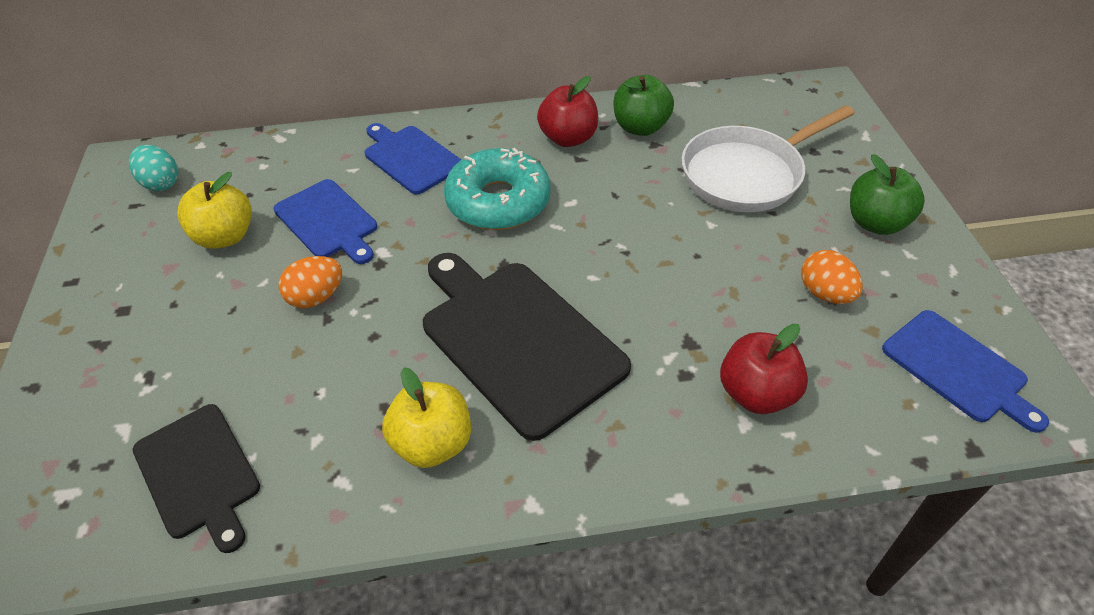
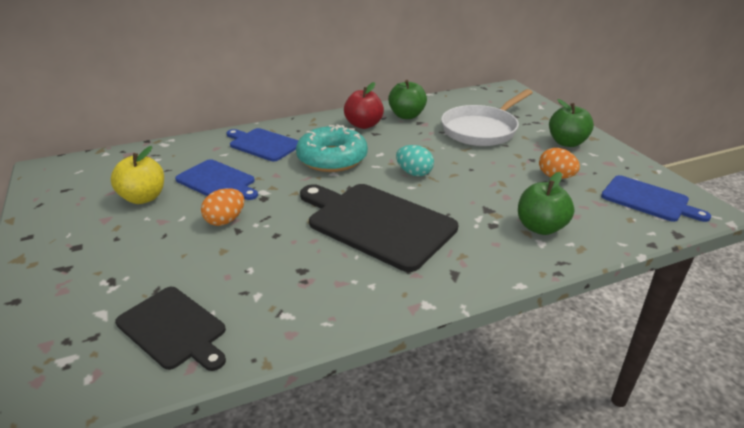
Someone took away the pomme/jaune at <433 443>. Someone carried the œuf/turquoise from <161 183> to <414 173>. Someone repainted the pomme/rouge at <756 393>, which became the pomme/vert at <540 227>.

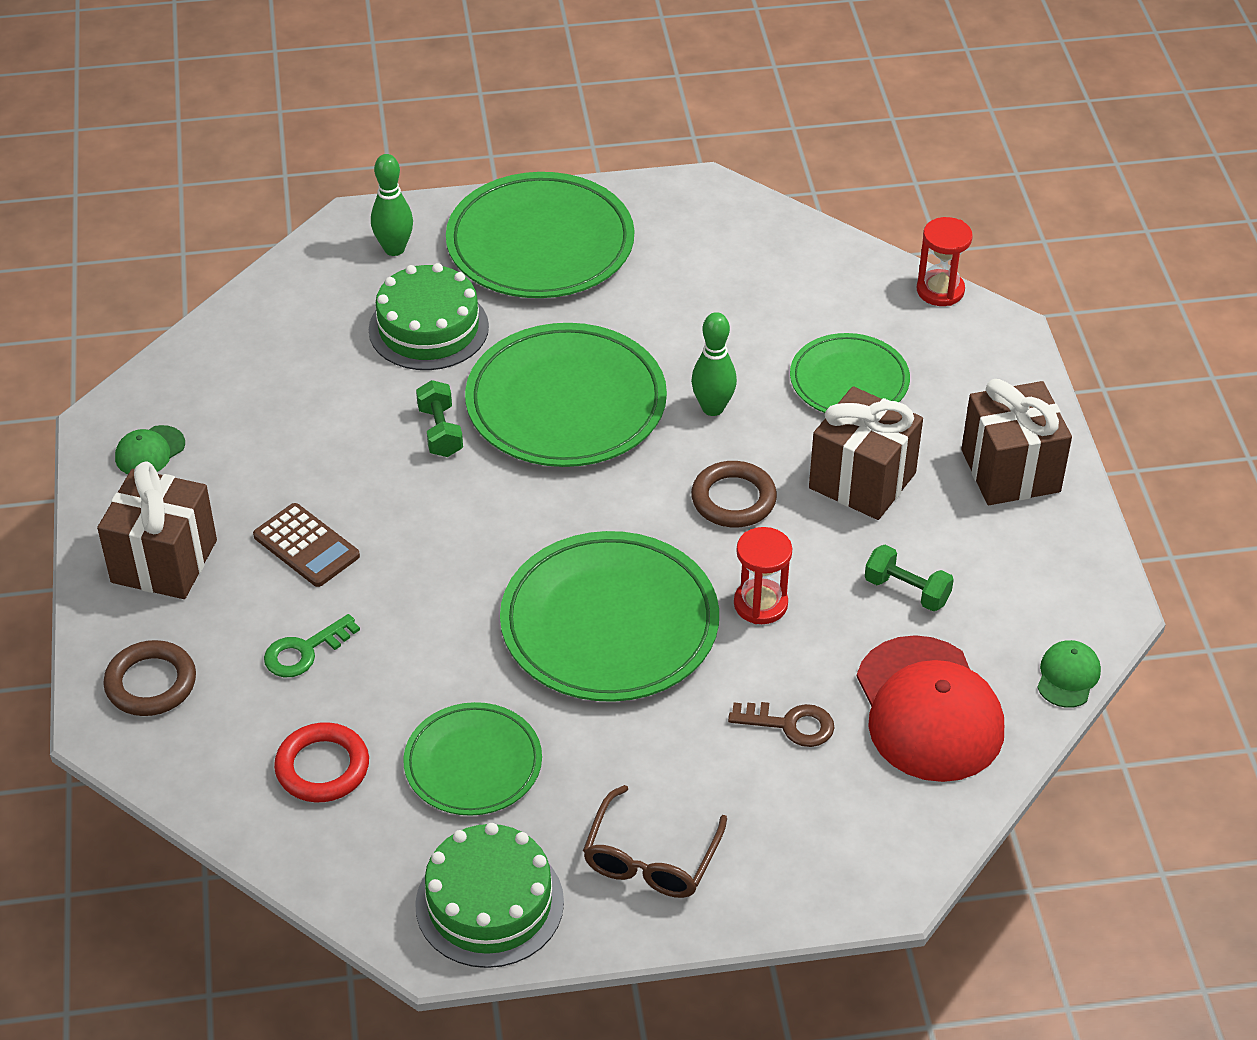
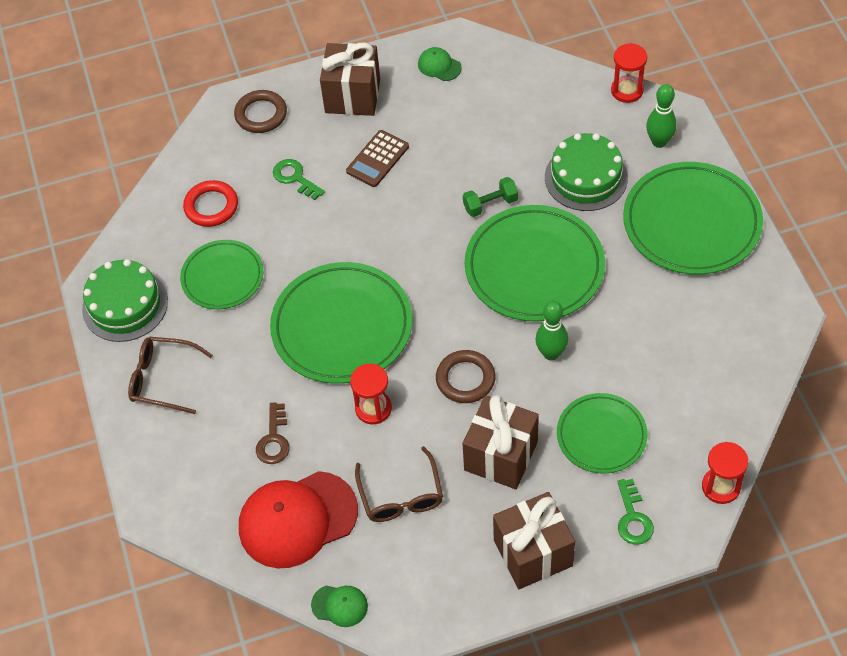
Someone put down the sablier/rouge at <627 90>. Someone put down the clé/vert at <633 518>. Someone swapped the haltère/vert at <907 591> for the lunettes/marron at <401 495>.

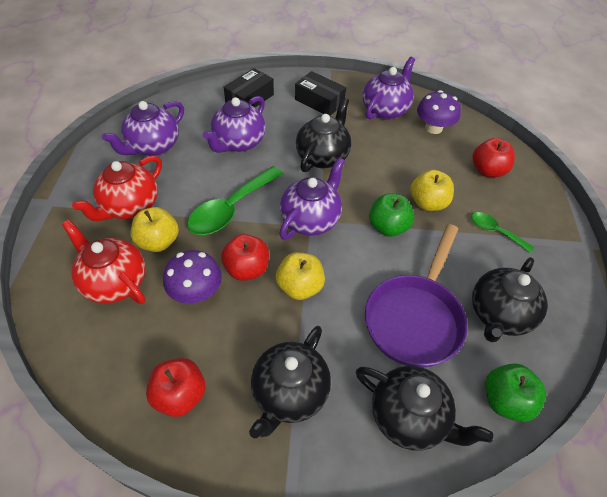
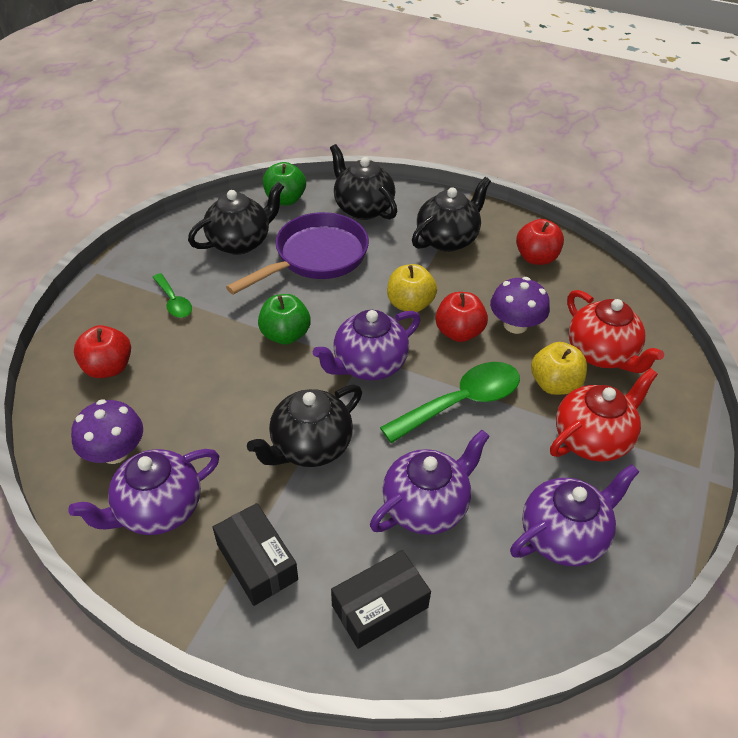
Someone took away the pomme/jaune at <428 203>.

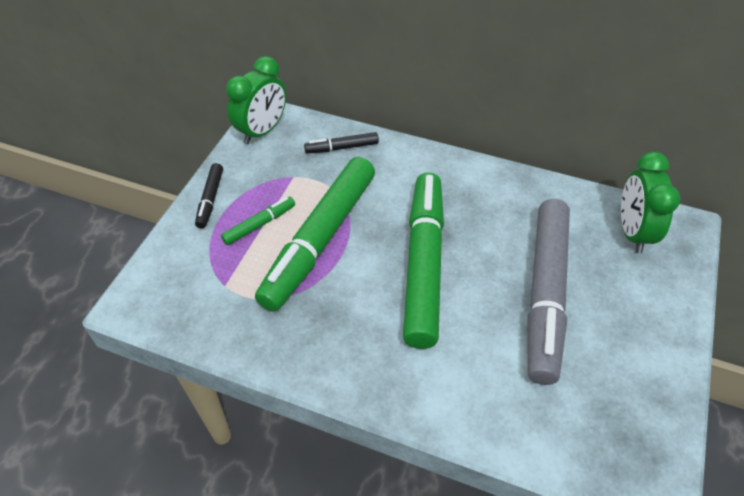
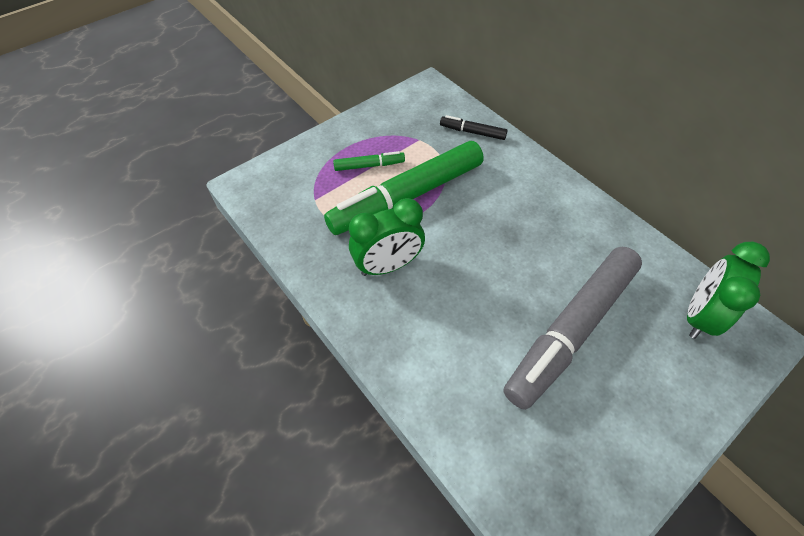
Someone took away the feutre/noir at <210 199>. Someone took away the feutre/vert at <423 264>. Someone carried the réveil/vert from <262 131> to <388 265>.

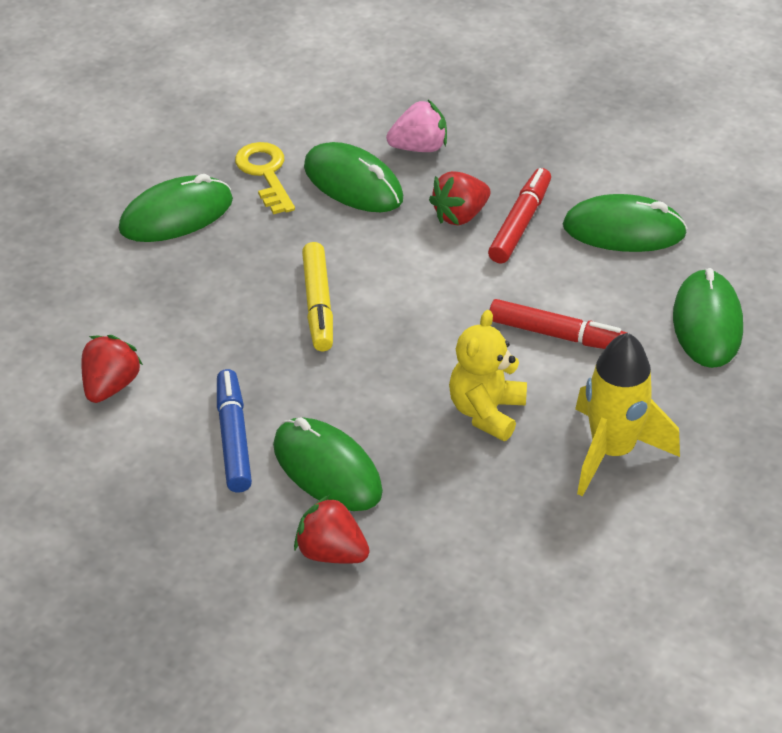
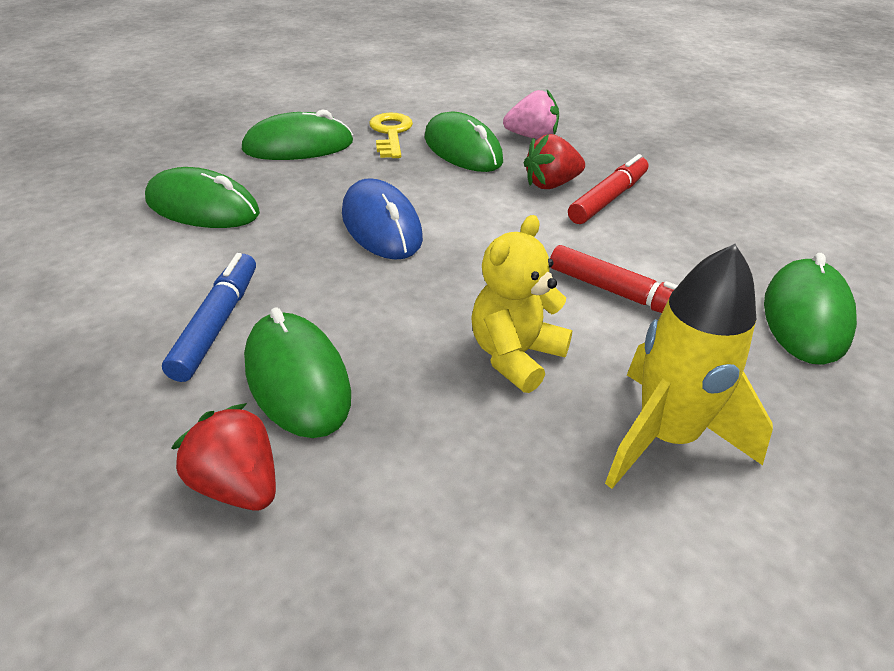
Someone took away the fraise/rouge at <110 386>. Someone carried the souris/vert from <624 230> to <202 207>. Someone swapped the feutre/jaune at <318 304> for the souris/bleu at <381 226>.

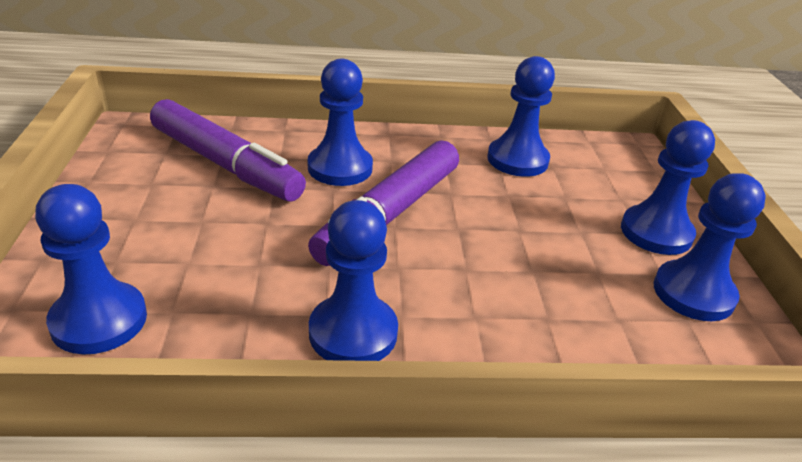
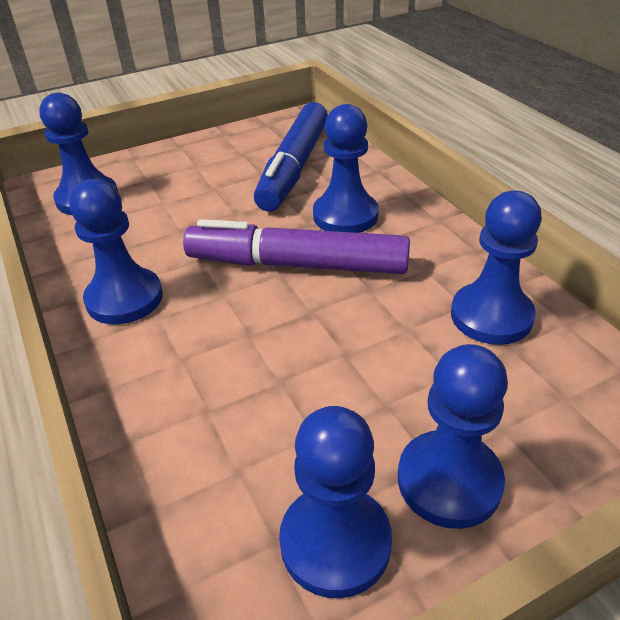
Someone repainted the feutre/violet at <225 164>, which became the feutre/bleu at <294 167>.

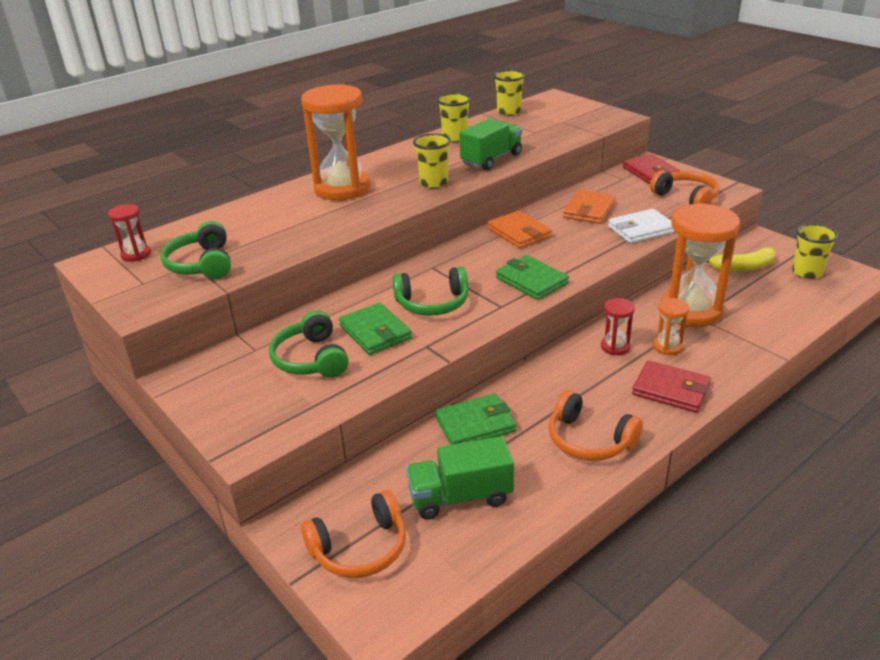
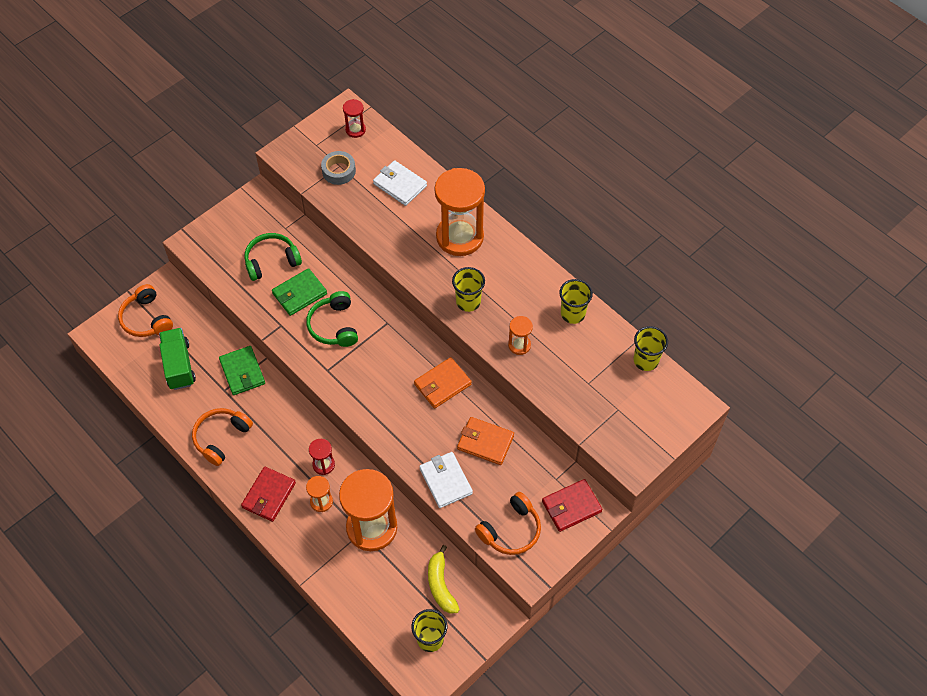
Someone took away the portefeuille/vert at <531 281>. Someone put down the portefeuille/blanc at <400 185>. Someone swapped the casque audio/vert at <202 264> for the ruban adhésif/gris at <339 171>. Someone swapped the camion/vert at <491 159> for the sablier/orange at <519 345>.

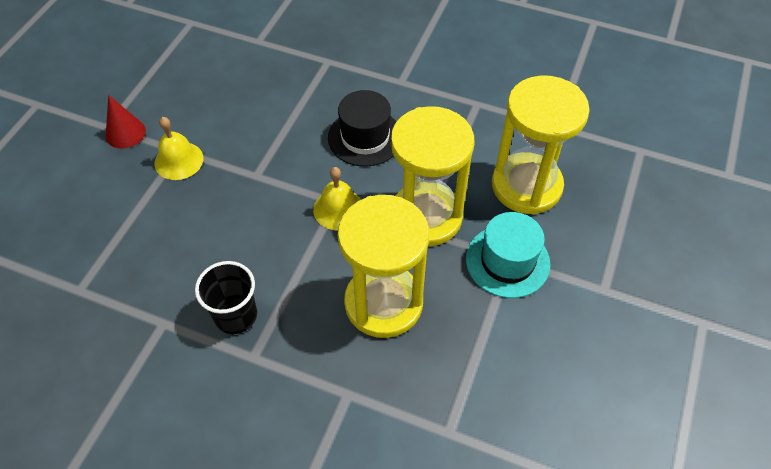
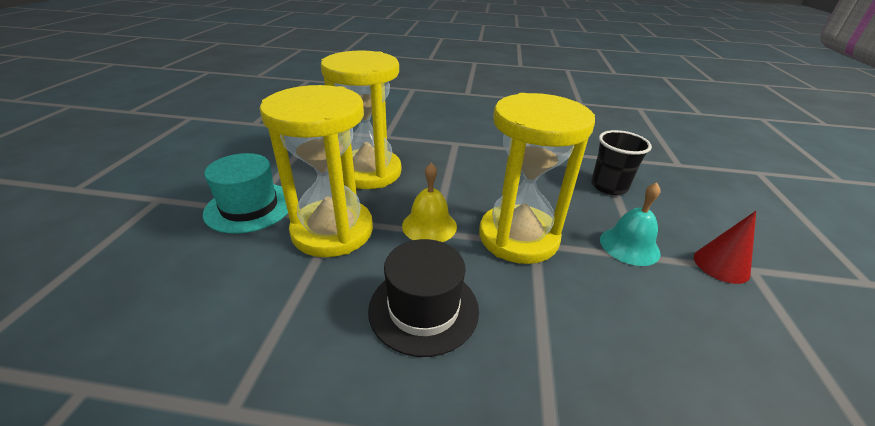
Someone carried the gobelet/noir from <236 315> to <609 186>. Someone carried the sablier/jaune from <526 186> to <518 237>. Someone repainted the cloche/jaune at <179 160>, which became the cloche/turquoise at <629 246>.

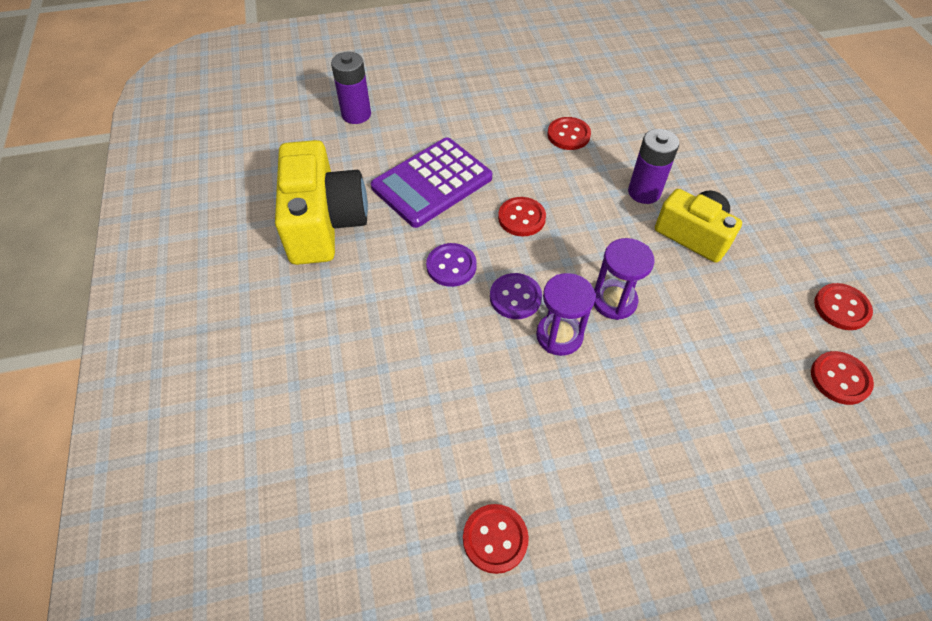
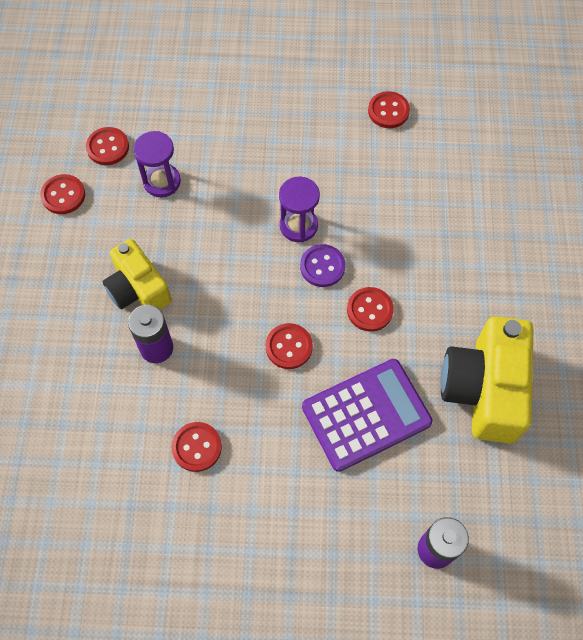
Someone carried the sablier/violet from <614 301> to <162 182>. Someone repainted the bouton/violet at <451 266>, which became the bouton/rouge at <369 310>.

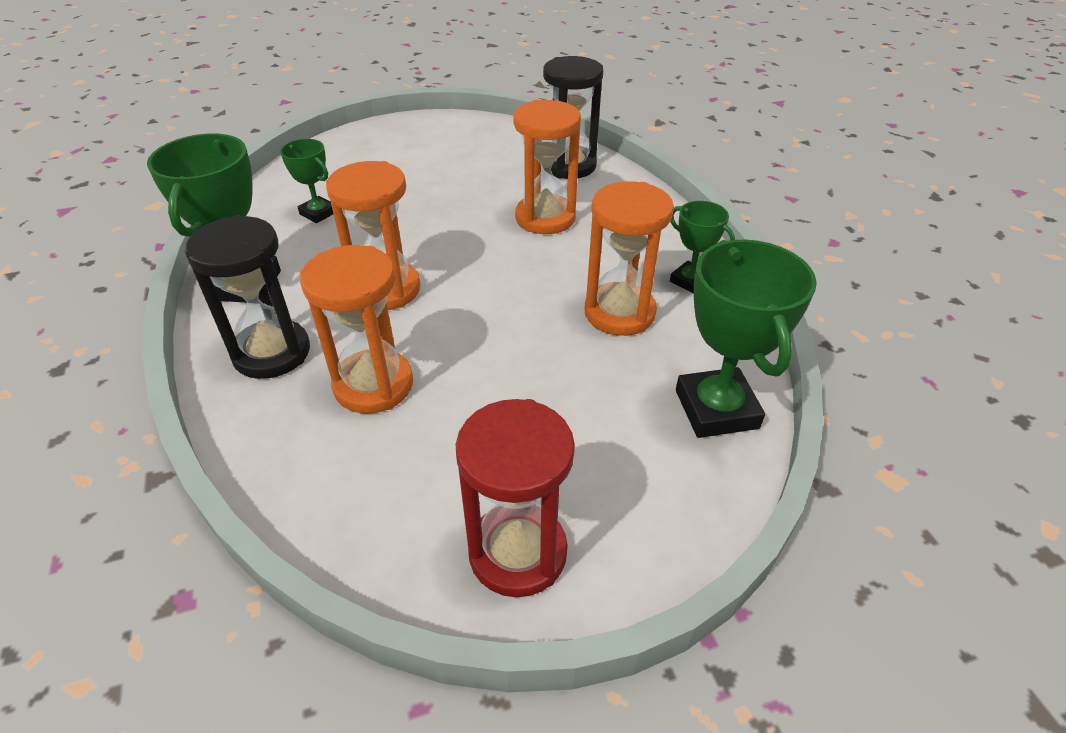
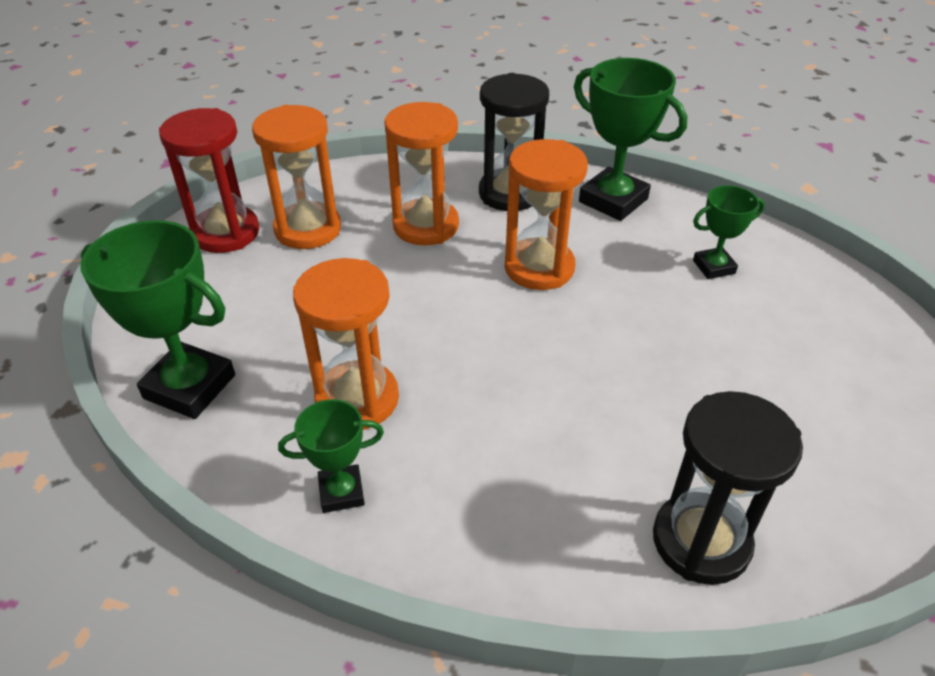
Someone carried the sablier/orange from <545 218> to <308 229>.

